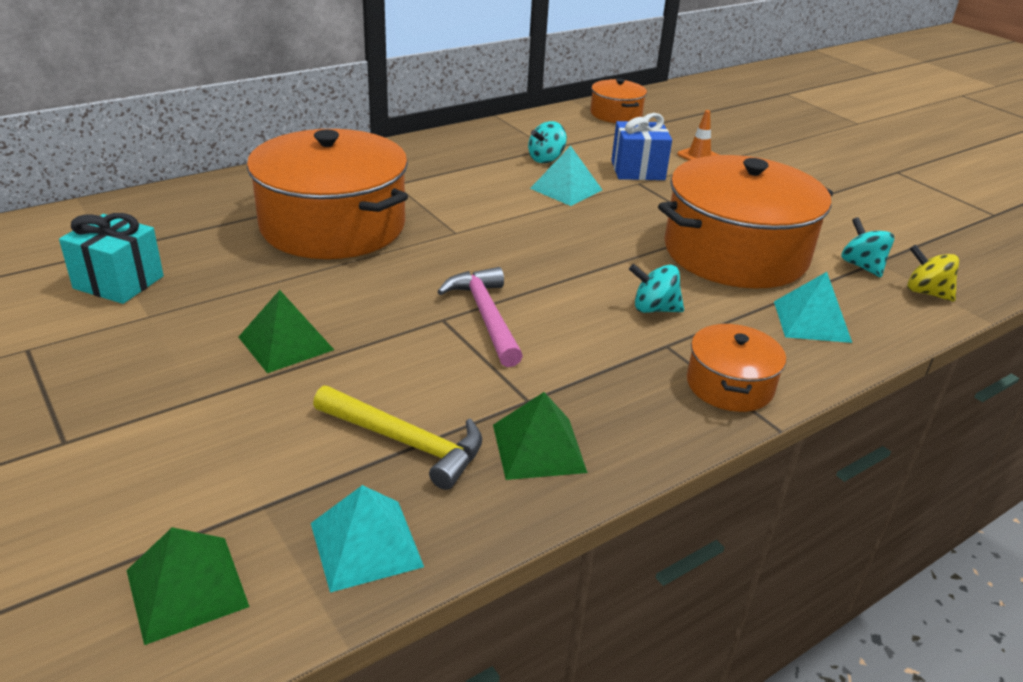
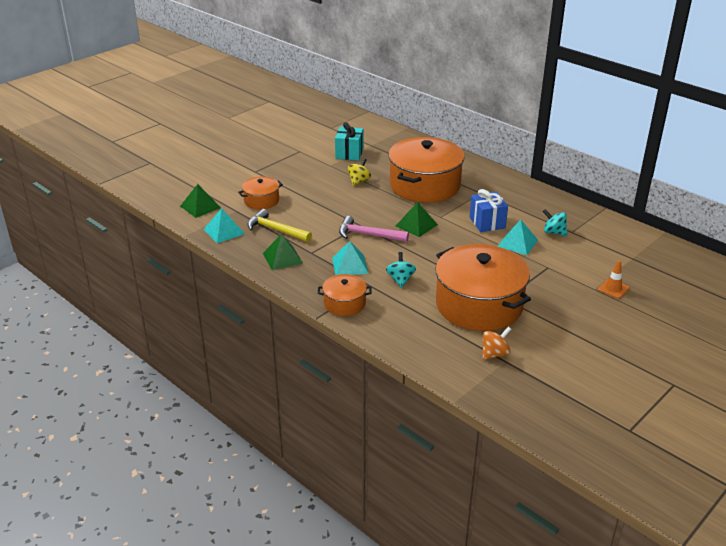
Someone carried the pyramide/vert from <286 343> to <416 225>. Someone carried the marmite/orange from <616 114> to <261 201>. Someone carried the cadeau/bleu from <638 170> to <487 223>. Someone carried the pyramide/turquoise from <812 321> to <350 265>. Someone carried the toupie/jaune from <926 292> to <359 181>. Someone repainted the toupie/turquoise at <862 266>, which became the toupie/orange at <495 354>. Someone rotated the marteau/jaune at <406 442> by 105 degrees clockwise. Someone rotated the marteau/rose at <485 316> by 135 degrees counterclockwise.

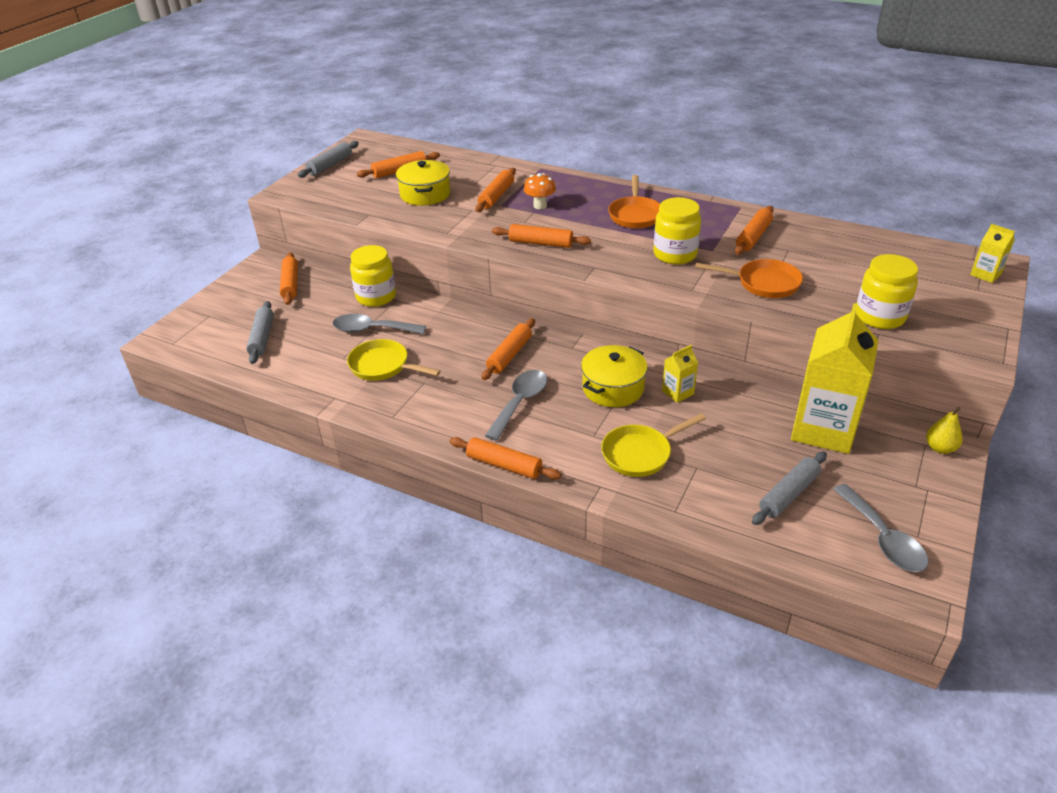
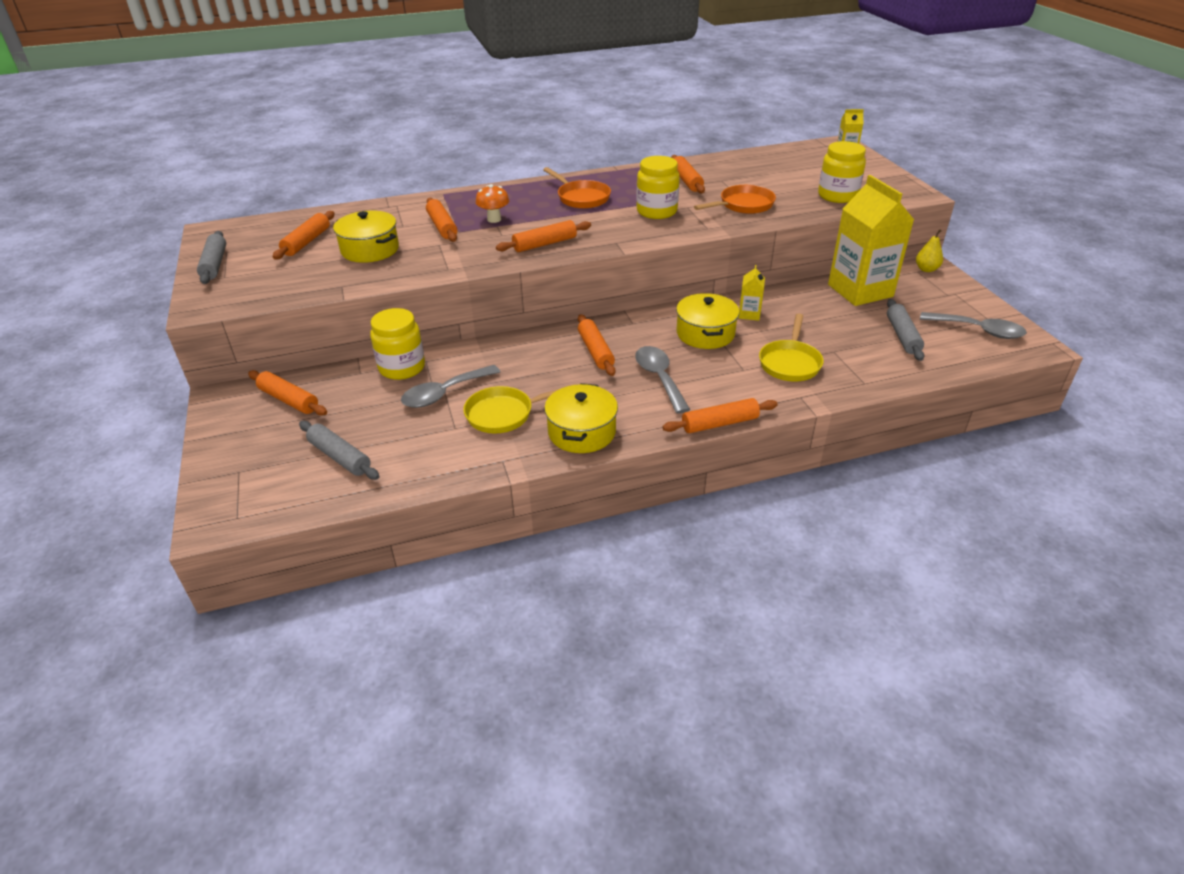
Someone put down the marmite/jaune at <581 432>.

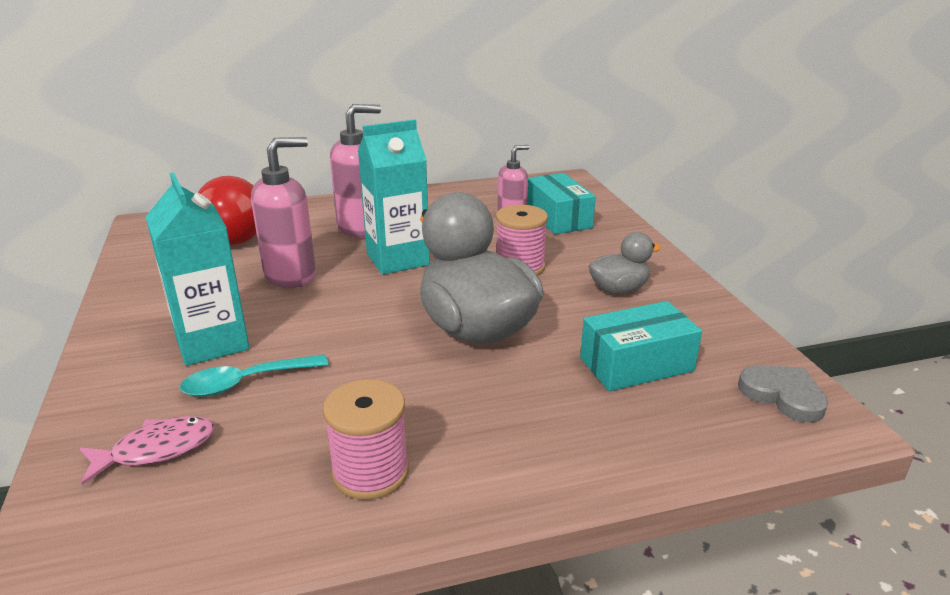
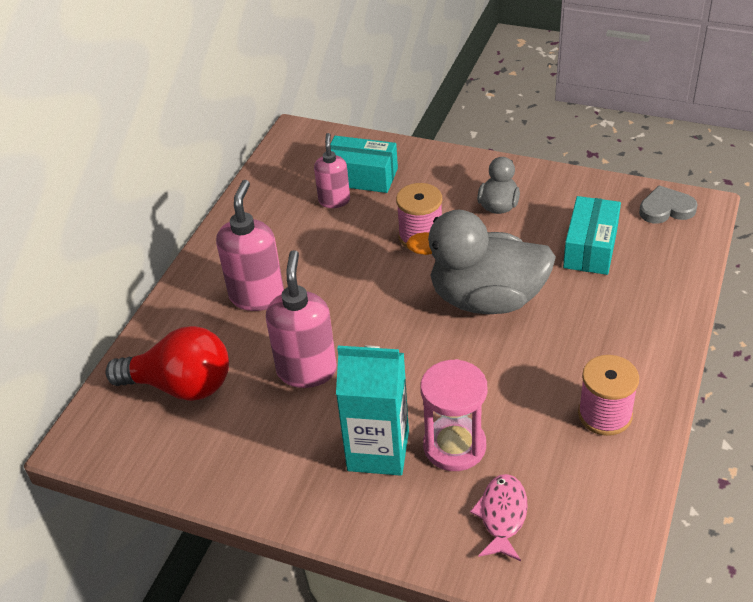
Someone took away the brique de lait/turquoise at <397 259>. Someone swapped the cuillère/turquoise at <246 382> for the sablier/rose at <454 446>.

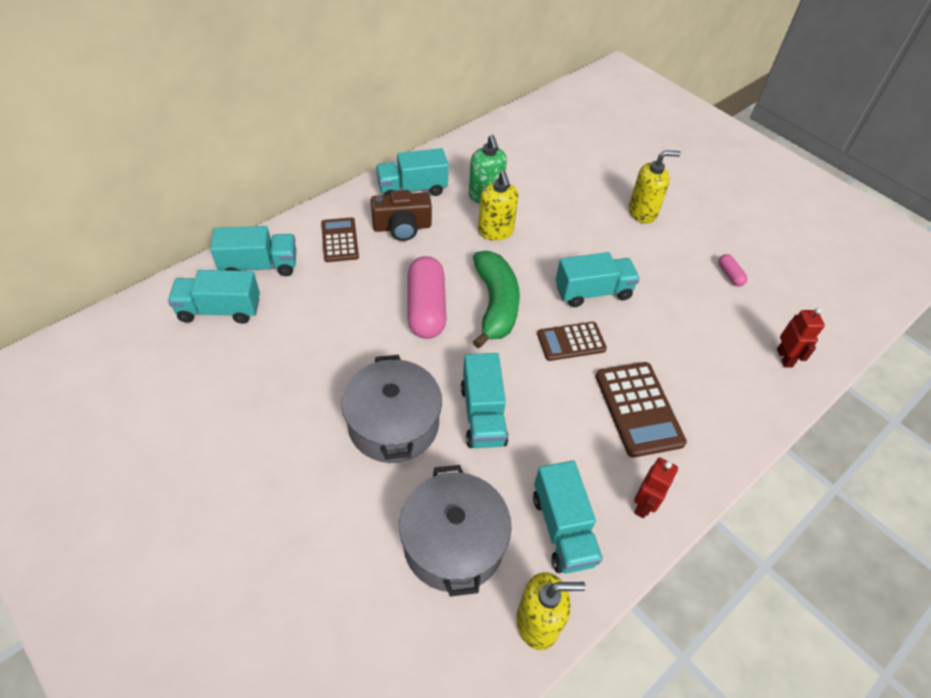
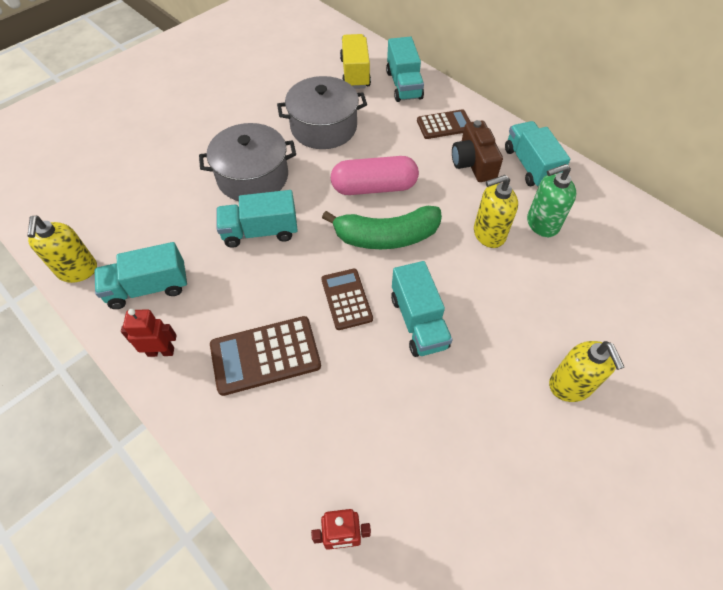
Someone took away the gélule/rose at <730 275>. Someone carried the marmite/gris from <453 543> to <323 127>. Someone repainted the camion/turquoise at <220 310>, which became the camion/jaune at <355 73>. Someone rotated the robot/rouge at <644 505> by 150 degrees clockwise.

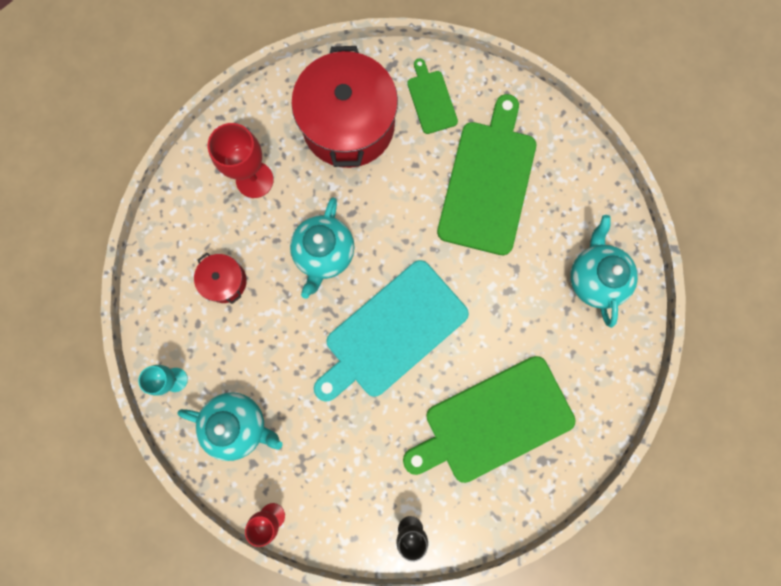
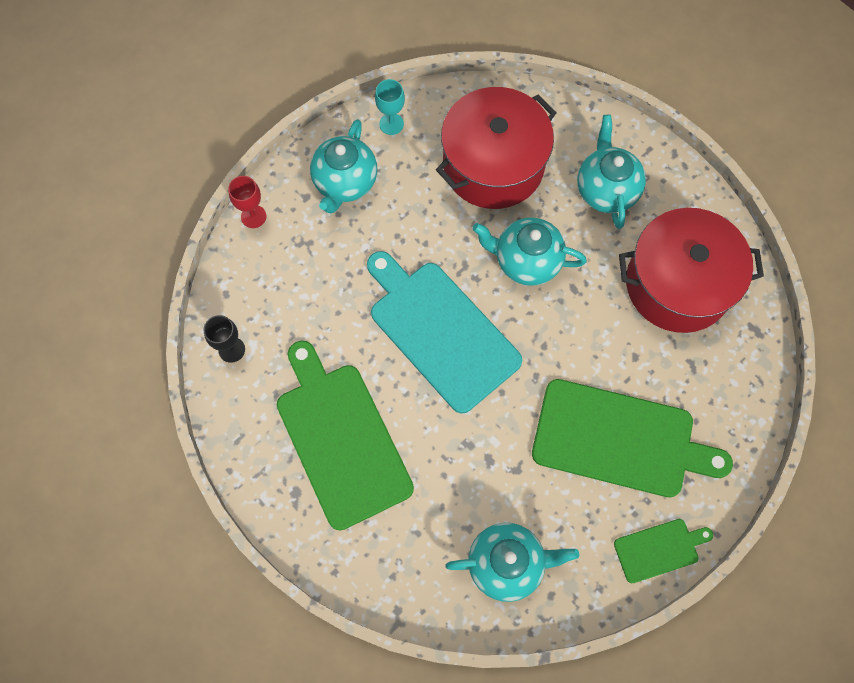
Someone carried the planche à découper/vert from <431 99> to <659 549>. Someone swapped the verre à pied/rouge at <254 180> for the théière/turquoise at <606 189>. Someone scaled the marmite/rouge at <225 281> by 2.18.

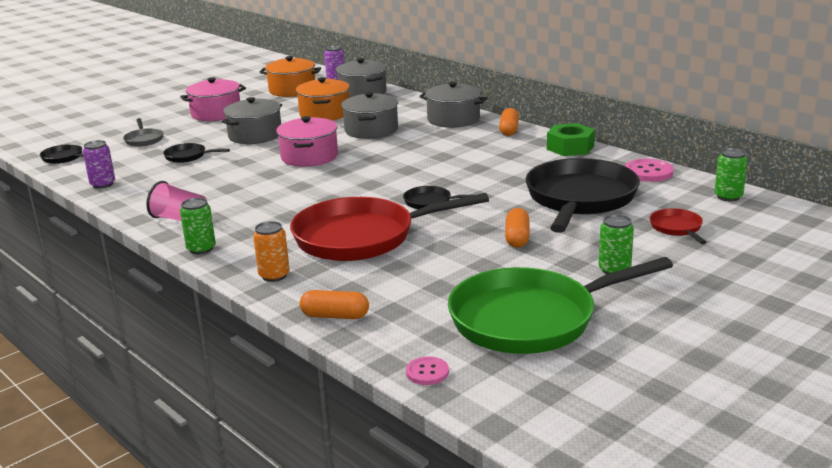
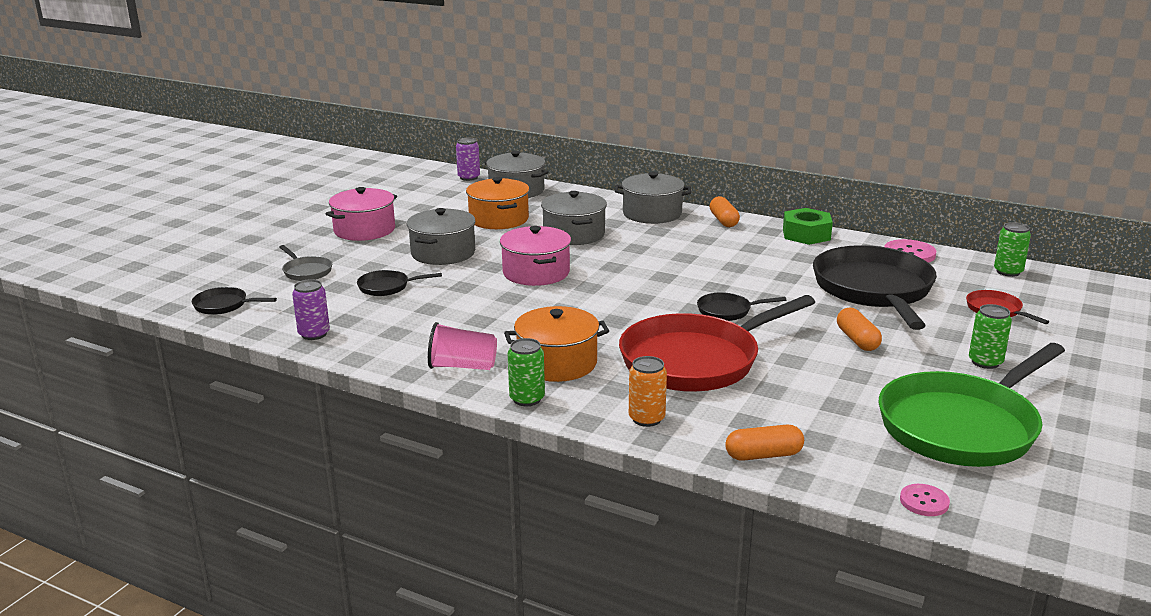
Someone carried the marmite/orange from <292 90> to <557 363>.

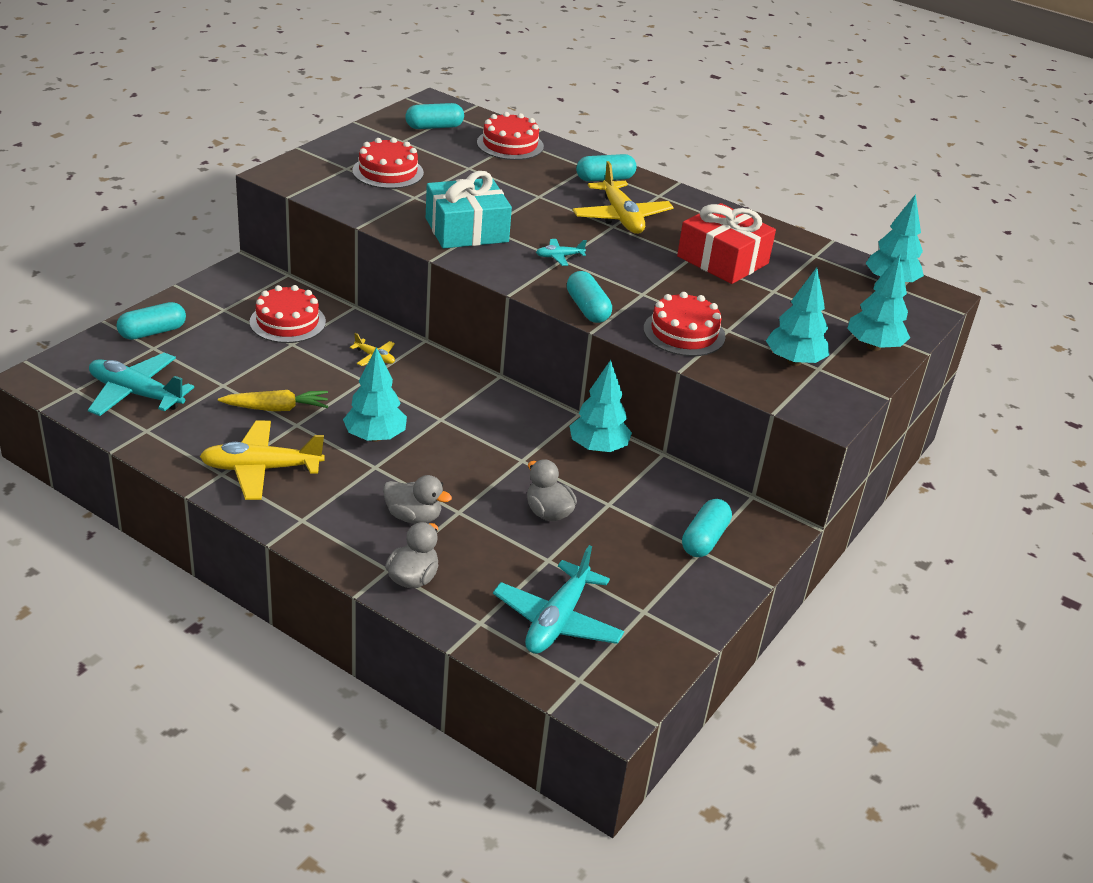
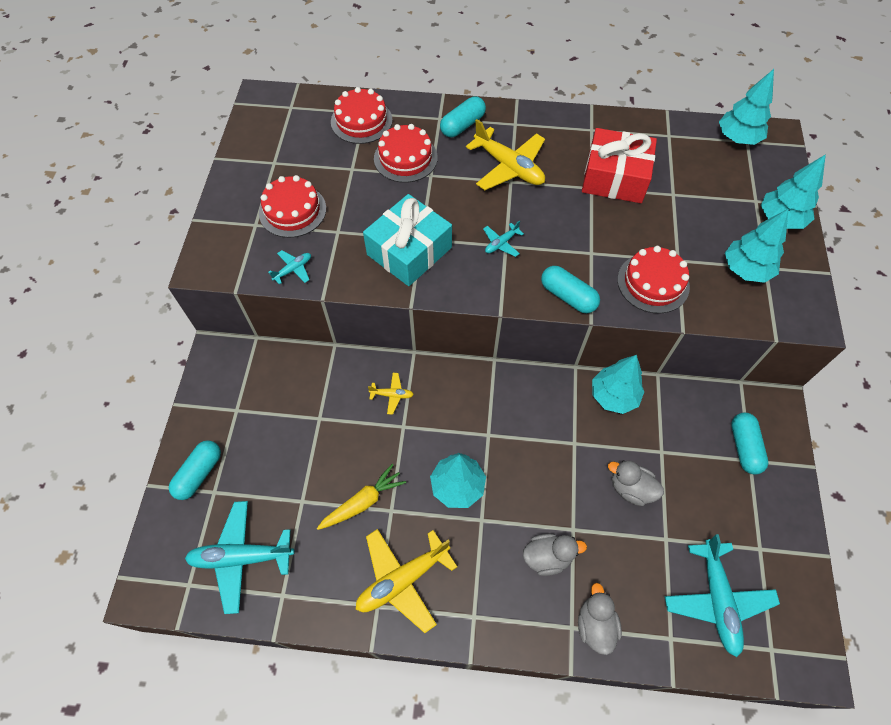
Someone took away the gélule/turquoise at <434 127>. Someone put down the avion/turquoise at <293 269>. Someone carried the gâteau/rouge from <287 322> to <405 158>.

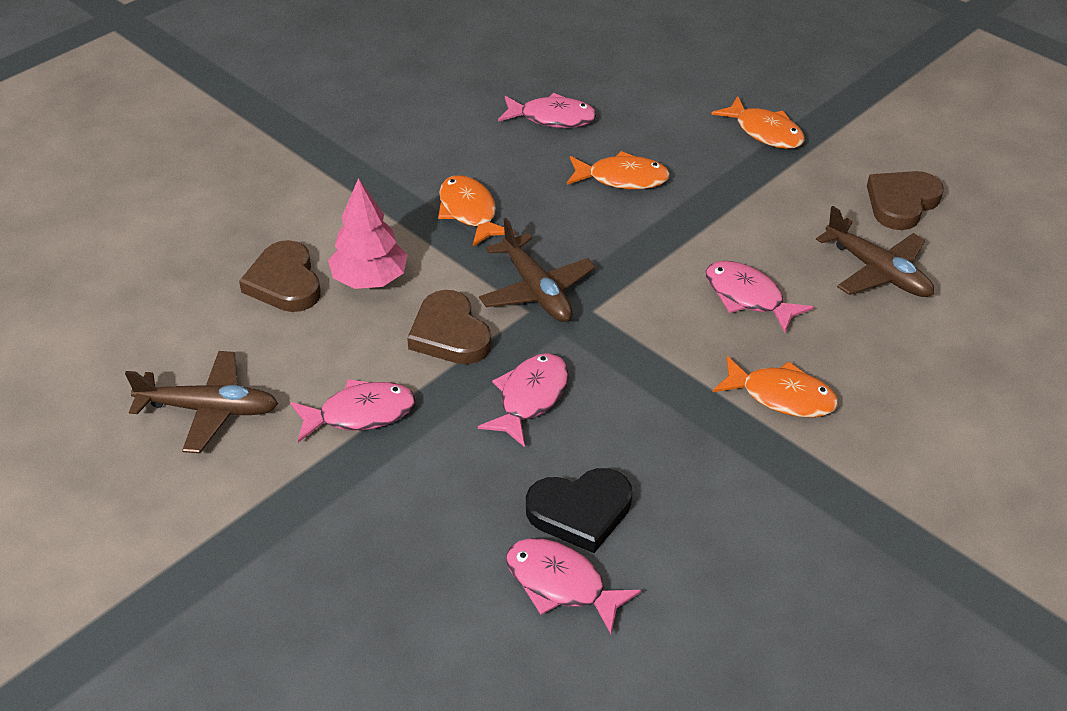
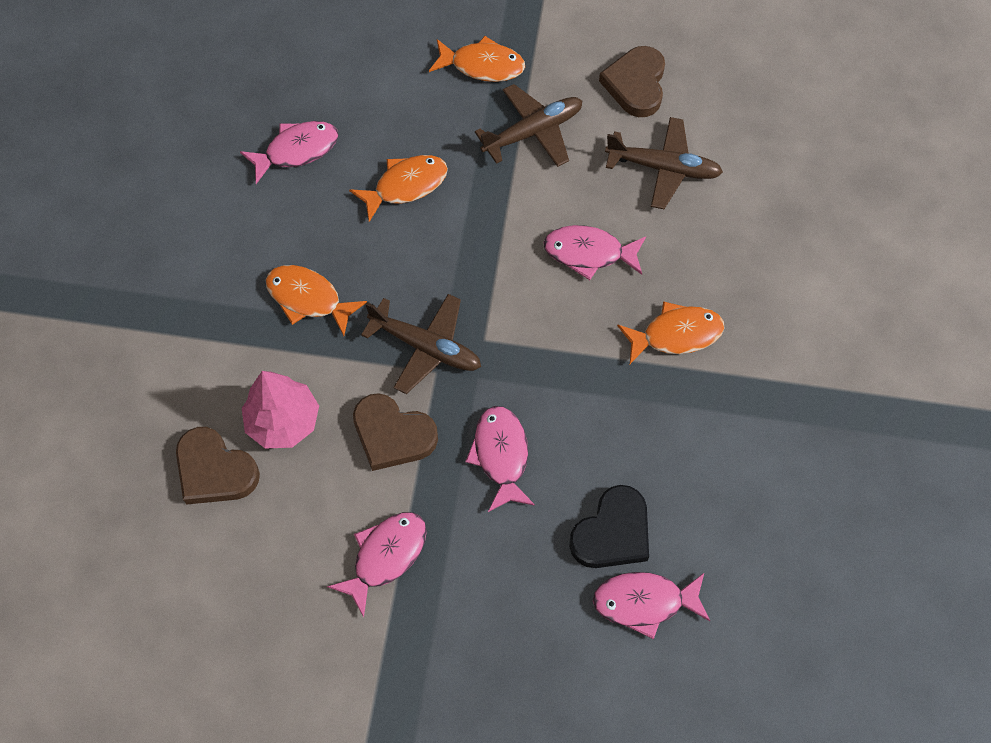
Someone carried the avion/marron from <209 409> to <533 132>.

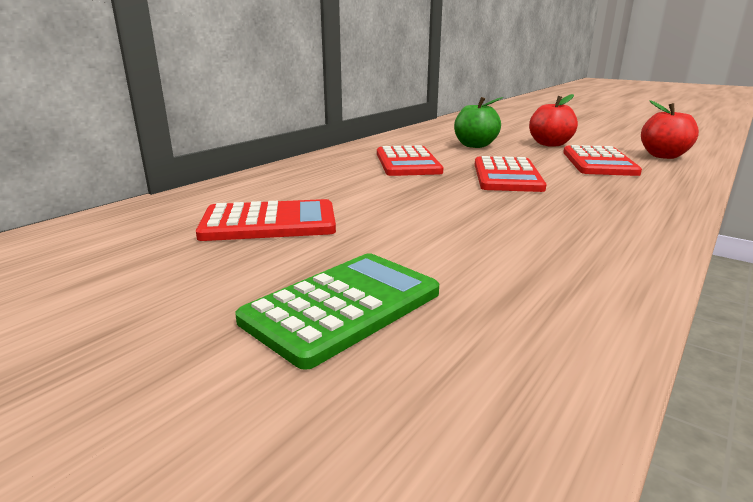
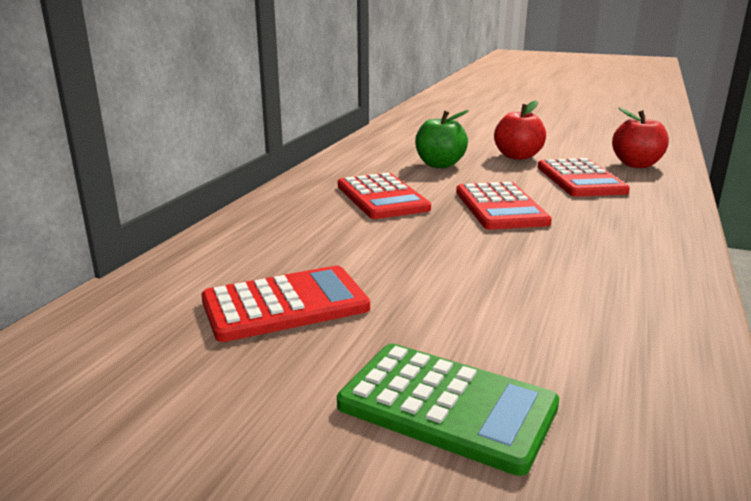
Someone rotated the calculatrice/vert at <343 307> by 90 degrees clockwise.

